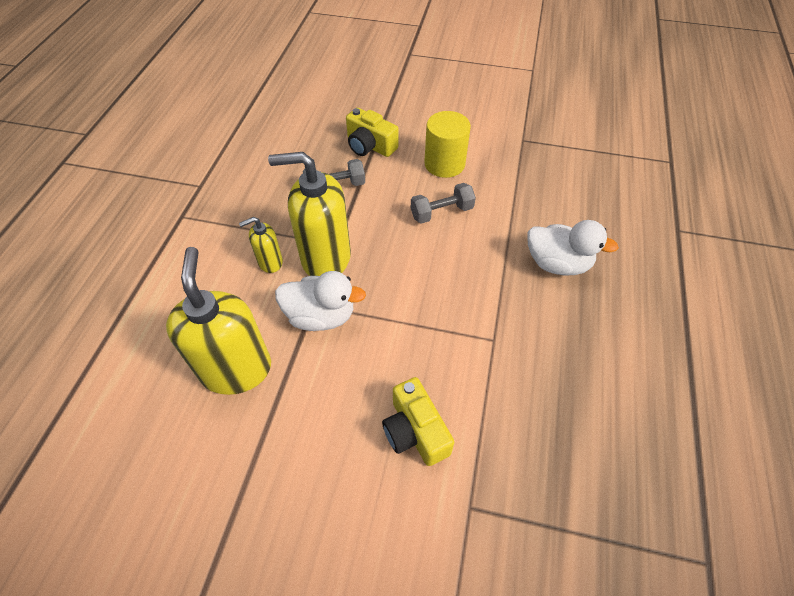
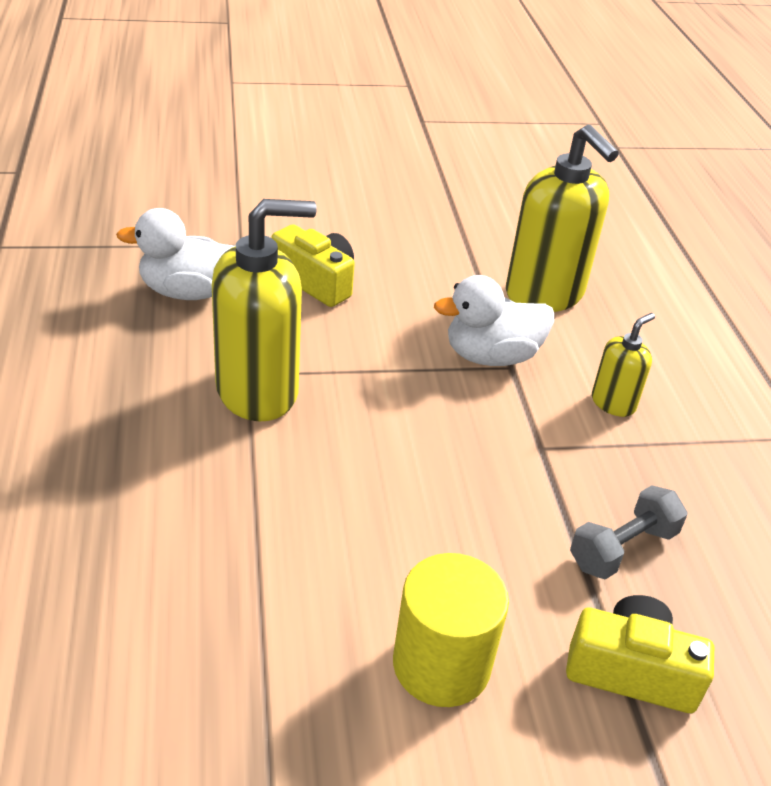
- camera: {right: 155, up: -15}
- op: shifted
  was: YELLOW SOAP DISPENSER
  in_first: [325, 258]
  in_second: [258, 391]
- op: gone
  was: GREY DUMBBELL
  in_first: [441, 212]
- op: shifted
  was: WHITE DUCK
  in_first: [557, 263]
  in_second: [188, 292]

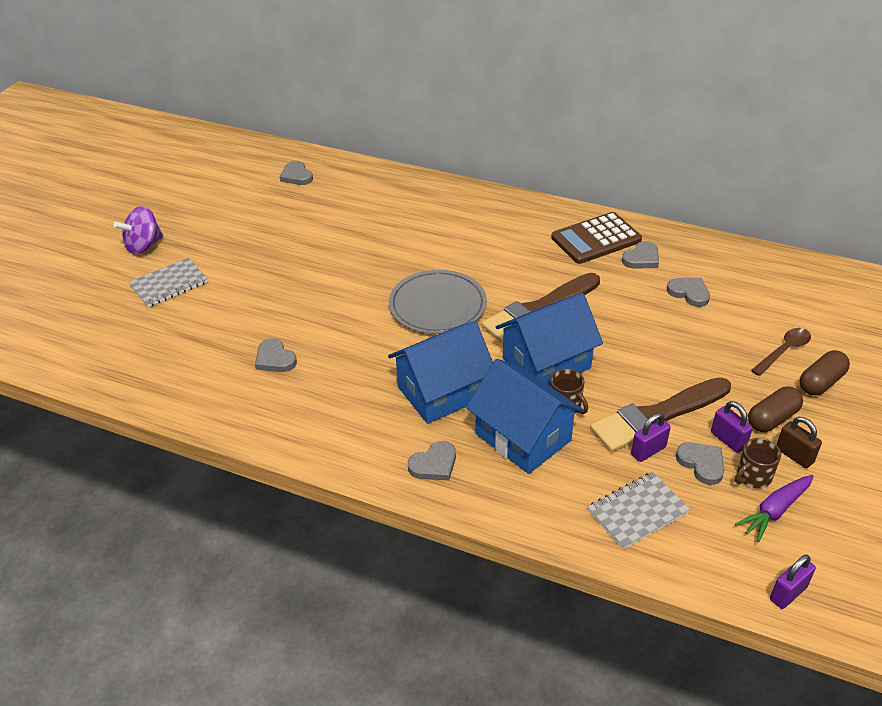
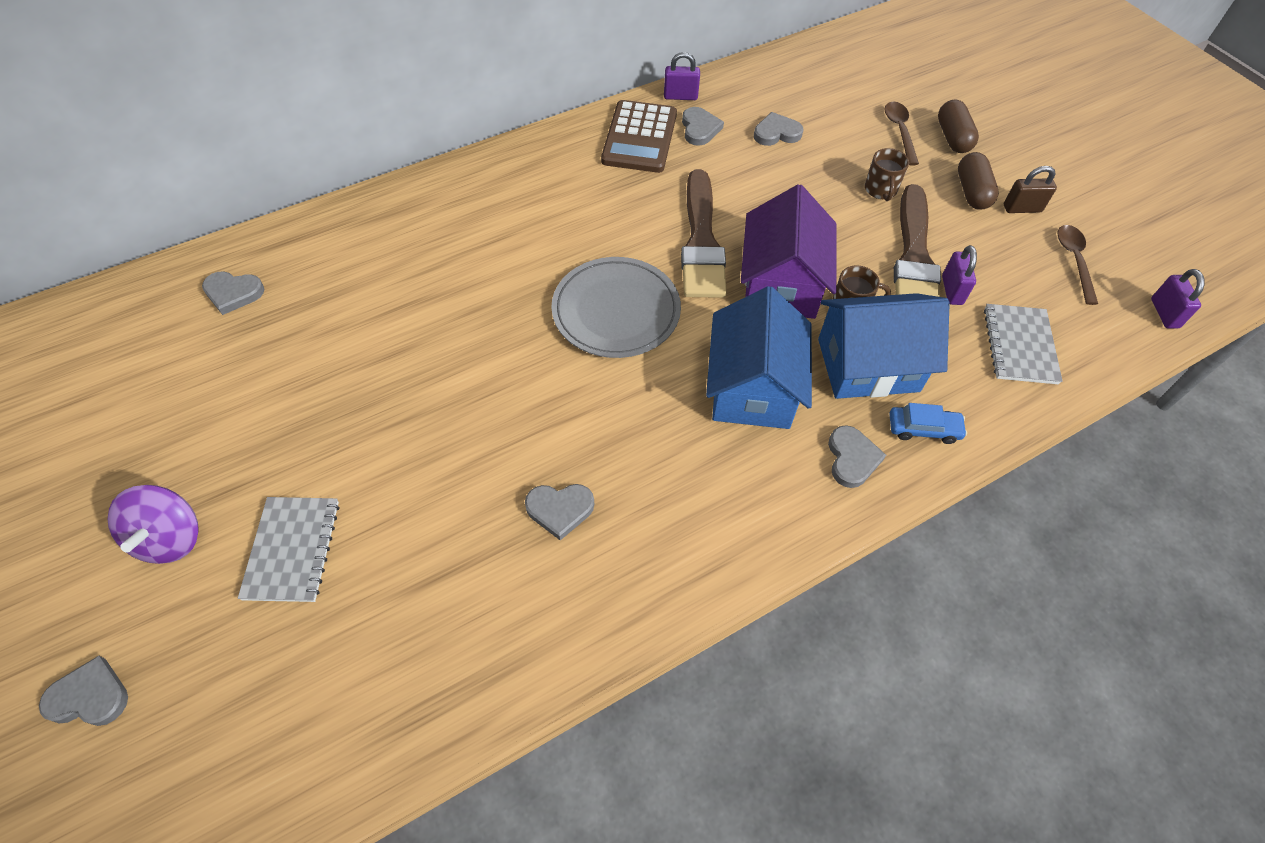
- camera: {right: -55, up: 15}
- op: repainted
  was: BLUE HOUSE
  now: PURPLE HOUSE
  in_first: [546, 363]
  in_second: [781, 284]
- op: shifted
  was: PURPLE PADLOCK
  in_first: [728, 440]
  in_second: [680, 96]
- op: shifted
  was: BROWN MUG
  in_first: [753, 477]
  in_second: [880, 190]
- op: shifted
  was: GREY HEART
  in_first: [701, 464]
  in_second: [89, 696]
- op: swapped
  was: PURPLE CARROT
  now: BROWN SPOON
  in_first: [775, 511]
  in_second: [1074, 261]
- op: new
  now: BLUE CAR
  in_second: [923, 429]

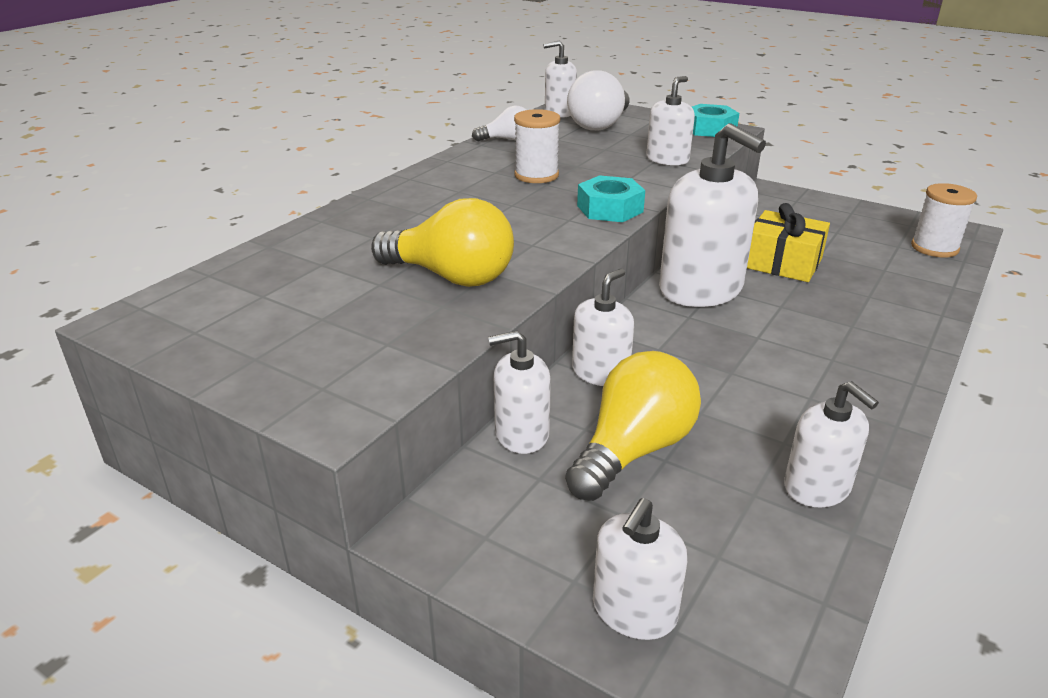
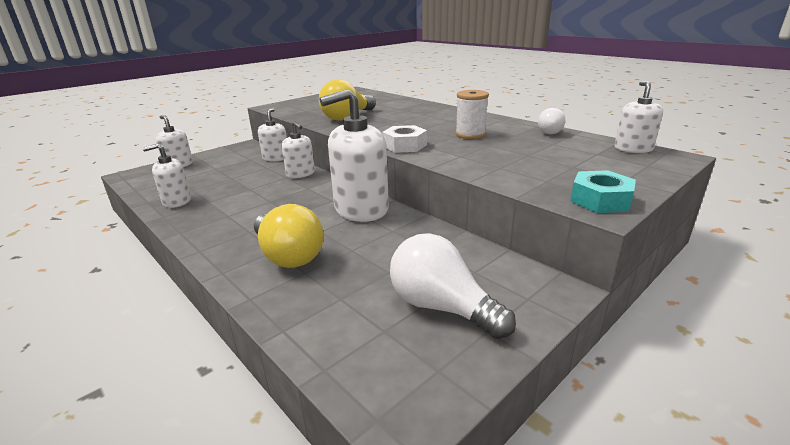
- camera: {right: 105, up: -5}
- op: shifted
  was: WHITE LIGHT BULB
  in_first: [600, 125]
  in_second: [442, 307]
- op: gone
  was: WHITE SOAP DISPENSER
  in_first: [667, 159]
- op: repainted
  was: TURQUOISE NUT
  now: WHITE NUT
  in_first: [610, 209]
  in_second: [404, 145]
- op: gone
  was: WHITE SPOOL
  in_first: [934, 248]
- op: gone
  was: YELLOW GIFT
  in_first: [782, 263]
- op: shifted
  was: YELLOW LIGHT BULB
  in_first: [633, 450]
  in_second: [288, 255]

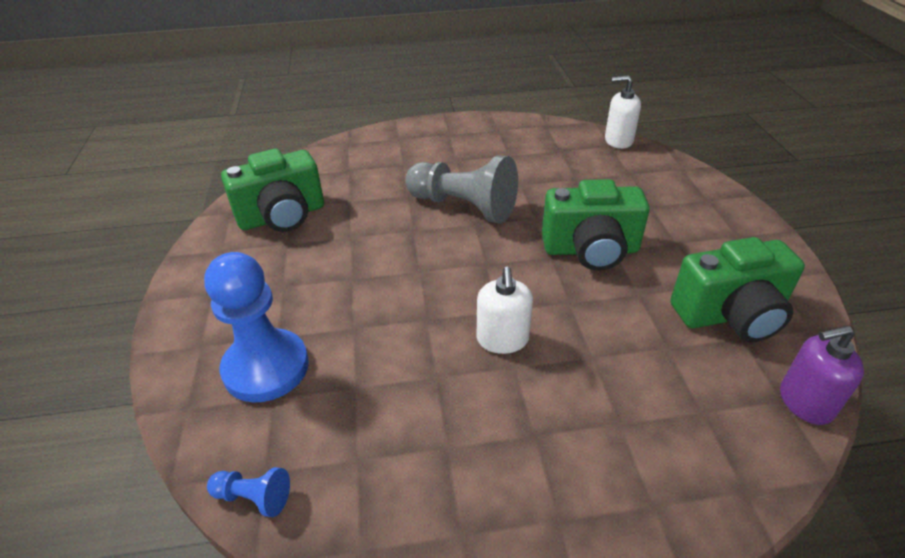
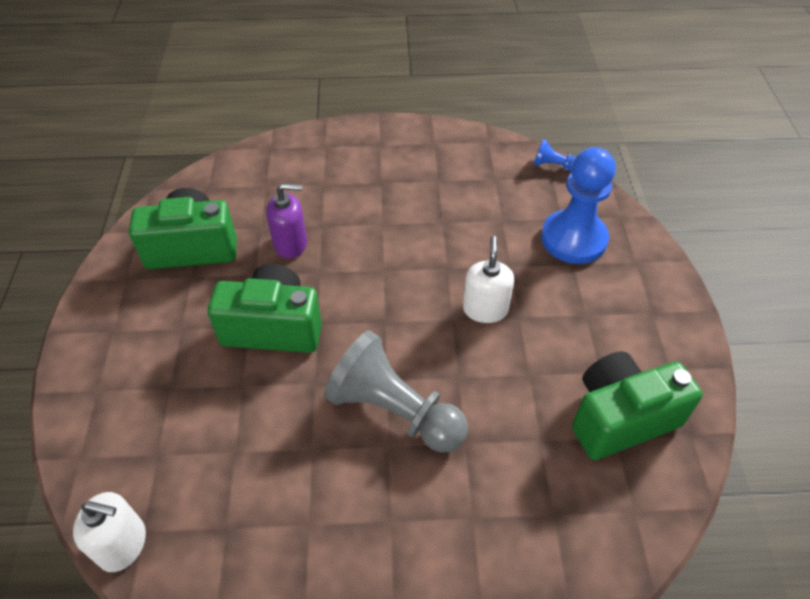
- camera: {right: -175, up: 10}
- op: shifted
  was: WHITE SOAP DISPENSER
  in_first: [502, 339]
  in_second: [485, 309]
- op: shifted
  was: PURPLE SOAP DISPENSER
  in_first: [805, 402]
  in_second: [290, 244]

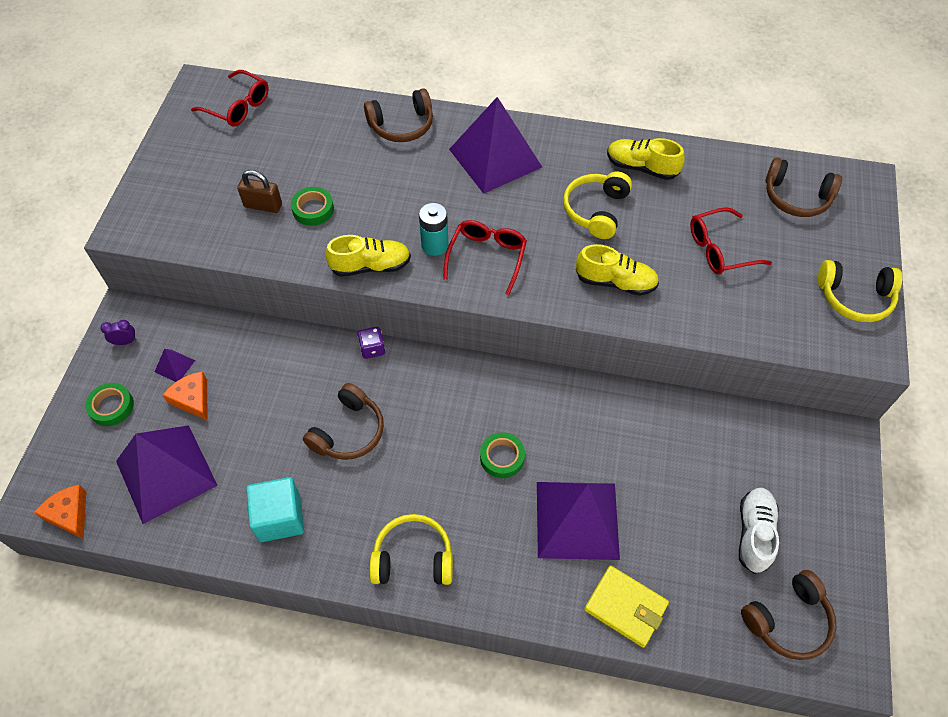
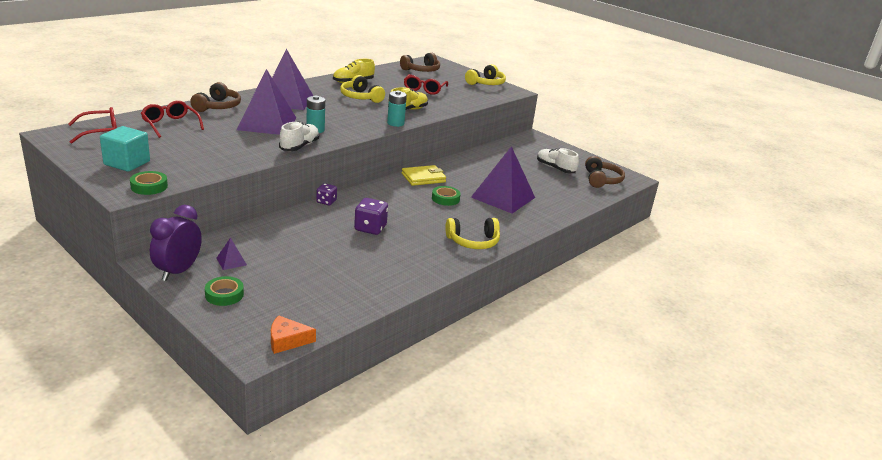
- camera: {right: -60, up: -30}
- op: gone
  was: BROWN PADLOCK
  in_first: [263, 205]
- op: shifted
  was: GREEN TAPE
  in_first: [313, 209]
  in_second: [149, 186]
- op: shifted
  was: RED GLASSES
  in_first: [487, 257]
  in_second: [170, 124]
- op: repainted
  was: YELLOW SHOE
  now: WHITE SHOE
  in_first: [370, 266]
  in_second: [299, 146]
- op: scaled
  was: PURPLE CLOCK
  in_first: [125, 342]
  in_second: [178, 271]
  ratio: 2.28
- op: gone
  was: ORANGE CHEESE
  in_first: [192, 399]
- op: swapped
  was: BROWN HEADPHONES
  now: PURPLE DICE
  in_first: [348, 431]
  in_second: [370, 228]
- op: shifted
  was: PURPLE PYRAMID
  in_first: [166, 473]
  in_second: [267, 123]
- op: shifted
  was: TURQUOISE CUBE
  in_first: [280, 518]
  in_second: [127, 163]
- op: rotated
  was: YELLOW HEADPHONES
  in_first: [413, 558]
  in_second: [473, 241]
  clockwise: -135
- op: shifted
  was: YELLOW WALLET
  in_first: [625, 607]
  in_second: [423, 178]
- op: new
  now: TURQUOISE BATTERY
  in_second: [395, 123]

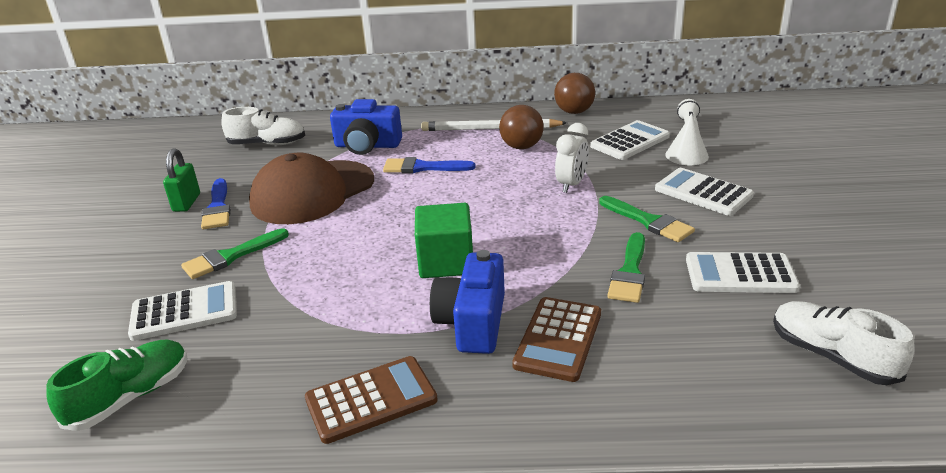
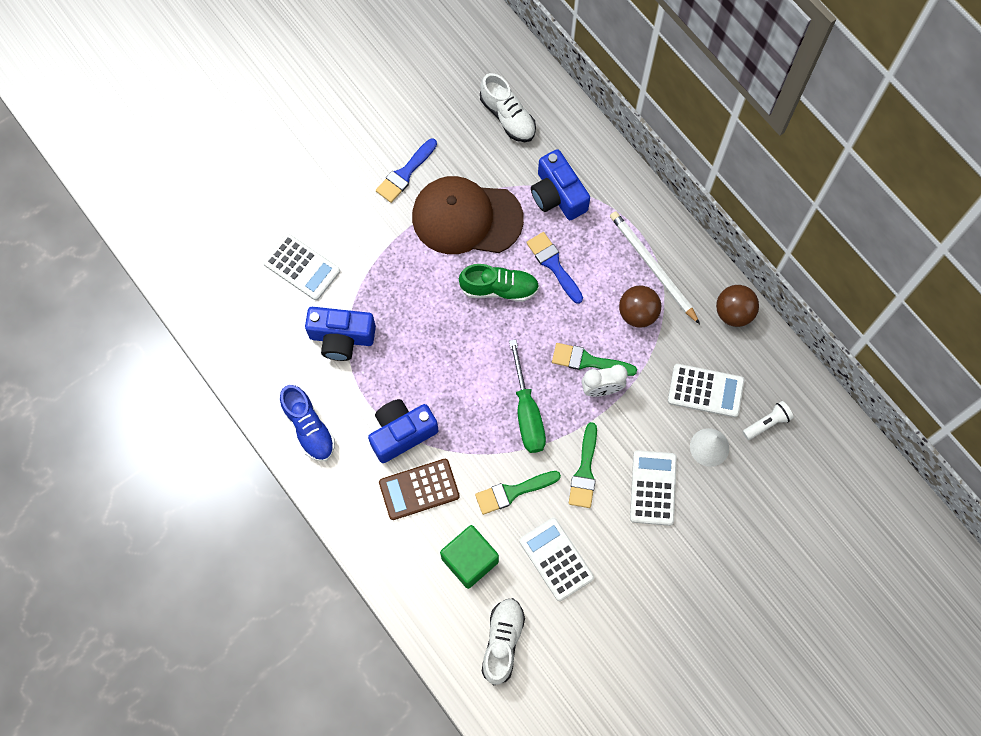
- camera: {right: 50, up: 40}
- op: gone
  was: GREEN PADLOCK
  in_first: [187, 203]
- op: shifted
  was: GREEN CUBE
  in_first: [446, 262]
  in_second: [470, 560]
- op: shifted
  was: GREEN BRUSH
  in_first: [231, 256]
  in_second: [588, 361]
- op: shifted
  was: GREEN SHOE
  in_first: [130, 397]
  in_second: [499, 288]
- op: swapped
  was: BROWN CALCULATOR
  now: BLUE SHOE
  in_first: [371, 400]
  in_second: [309, 428]
- op: new
  now: BLUE CAMERA
  in_second: [341, 338]
- op: new
  now: GREEN SCREWDRIVER
  in_second: [527, 413]

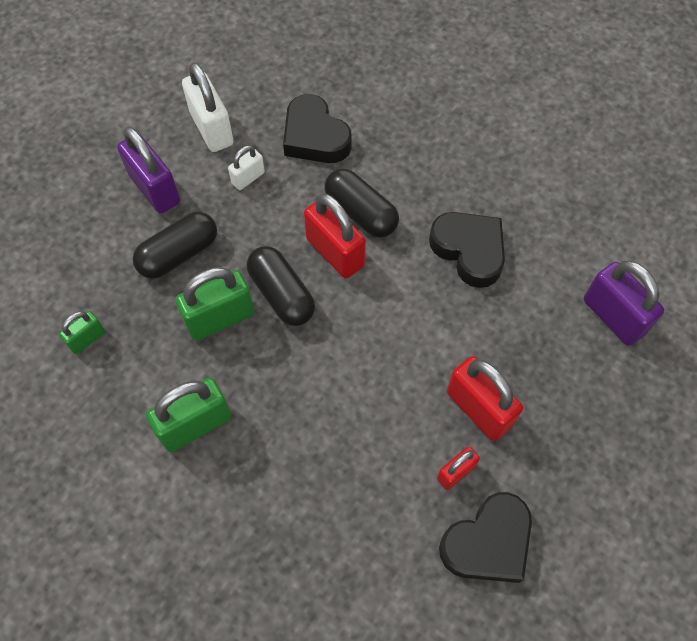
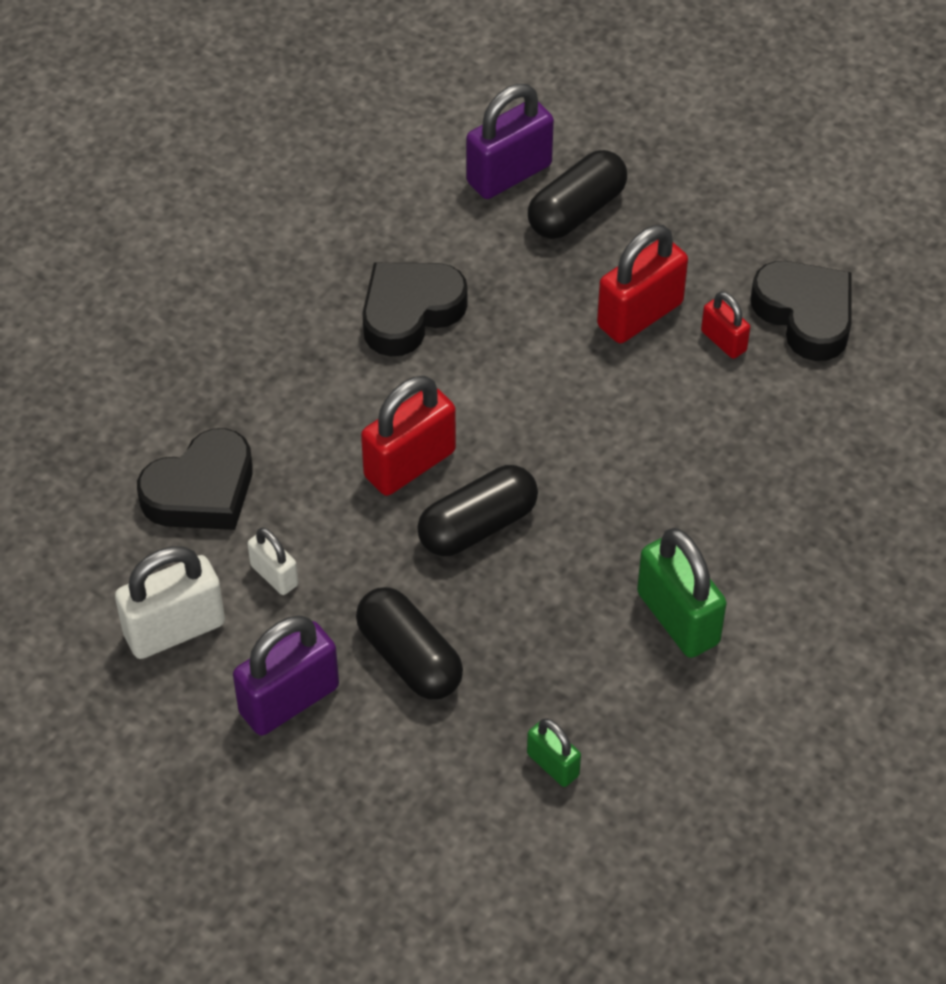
- camera: {right: -90, up: -10}
- op: shifted
  was: BLACK CAPSULE
  in_first: [361, 212]
  in_second: [576, 211]
- op: gone
  was: GREEN PADLOCK
  in_first: [220, 318]

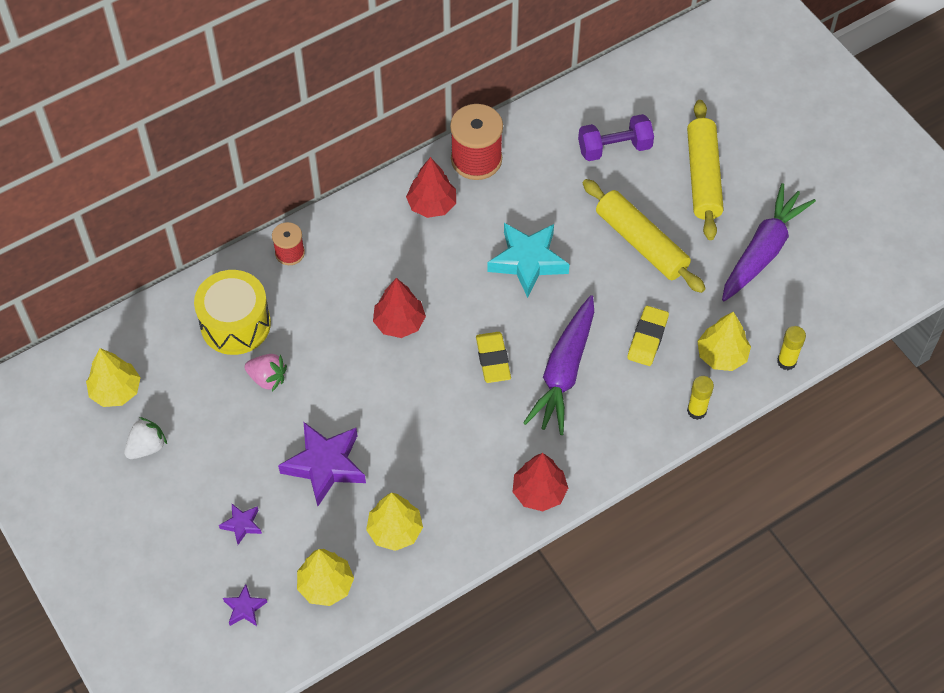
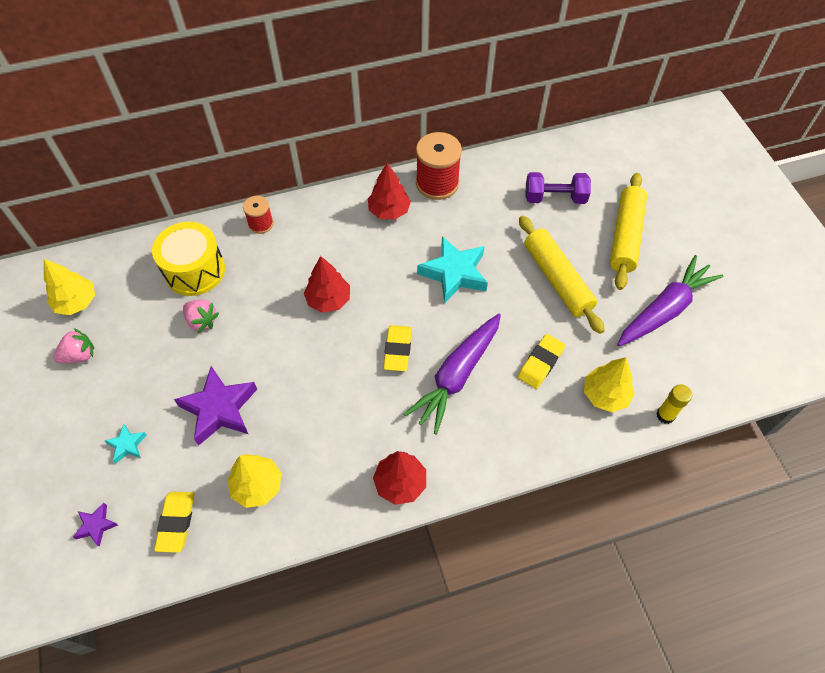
- camera: {right: 15, up: 0}
- op: gone
  was: YELLOW GLUE STICK
  in_first: [696, 411]
- op: repainted
  was: WHITE STRAWBERRY
  now: PINK STRAWBERRY
  in_first: [147, 447]
  in_second: [79, 355]
- op: repainted
  was: PURPLE STAR
  now: TURQUOISE STAR
  in_first: [242, 525]
  in_second: [127, 445]
- op: swapped
  was: YELLOW TREE
  now: YELLOW ERASER
  in_first: [326, 585]
  in_second: [176, 522]

